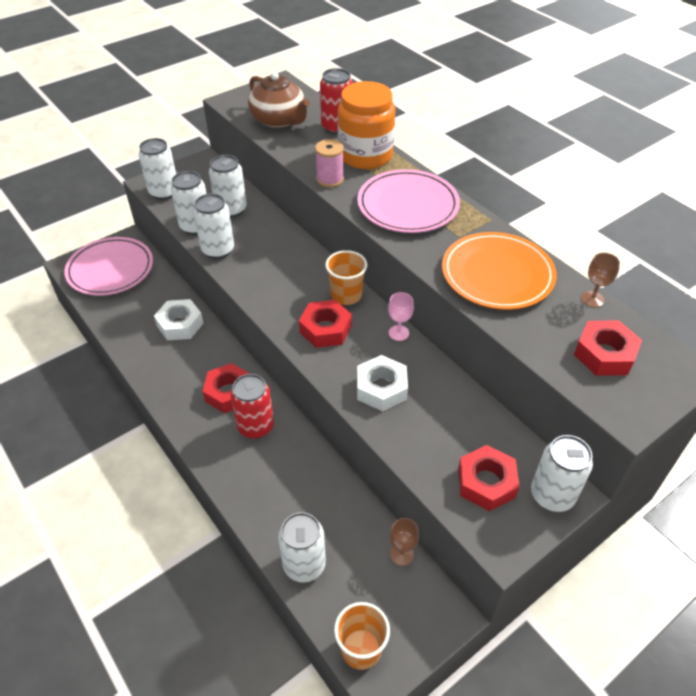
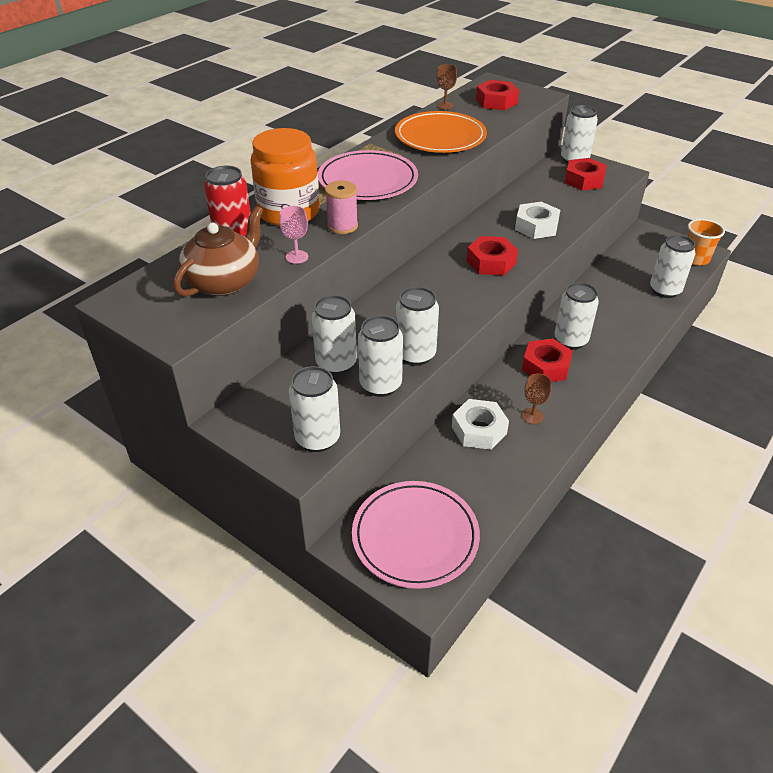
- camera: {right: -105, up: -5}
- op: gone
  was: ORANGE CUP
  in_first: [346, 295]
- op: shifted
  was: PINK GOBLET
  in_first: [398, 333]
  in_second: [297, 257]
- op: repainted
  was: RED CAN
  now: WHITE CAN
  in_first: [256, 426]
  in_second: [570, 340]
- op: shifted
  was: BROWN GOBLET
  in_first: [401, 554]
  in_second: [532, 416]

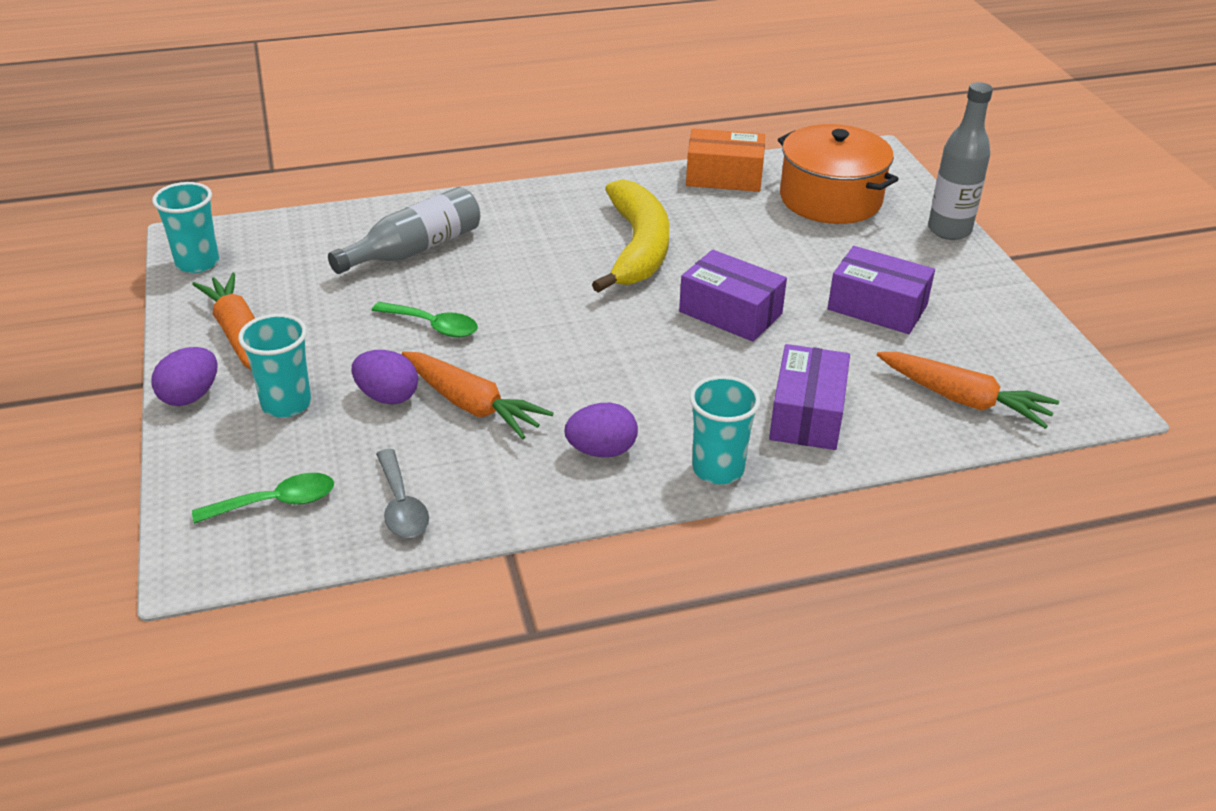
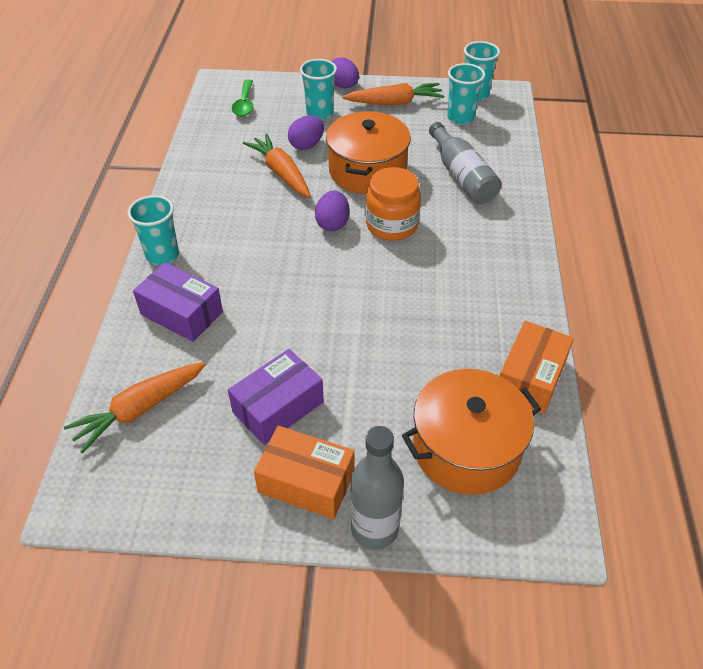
- camera: {right: 110, up: 10}
- op: gone
  was: YELLOW BANANA
  in_first: [637, 248]
- op: gone
  was: PURPLE BOX
  in_first: [730, 313]
- op: swapped
  was: GREEN SPOON
  now: ORANGE POT
  in_first: [433, 326]
  in_second: [367, 170]
- op: rotated
  was: ORANGE CARROT
  in_first: [471, 405]
  in_second: [281, 173]
  clockwise: 90
- op: shifted
  was: PURPLE EGG
  in_first: [601, 451]
  in_second: [332, 224]
- op: gone
  was: GREY SPOON
  in_first: [401, 505]
- op: new
  now: TURQUOISE CUP
  in_second: [460, 117]
- op: new
  now: ORANGE JAR
  in_second: [392, 225]
- op: new
  now: ORANGE BOX
  in_second: [306, 482]

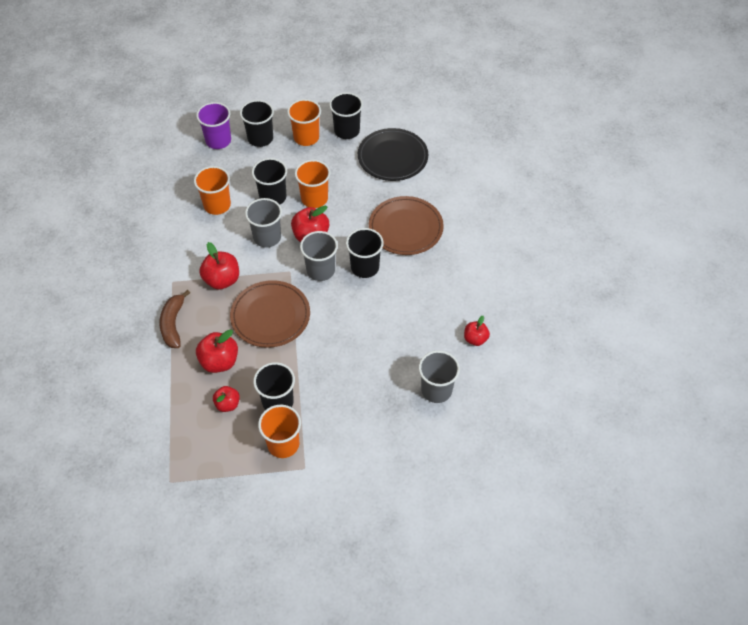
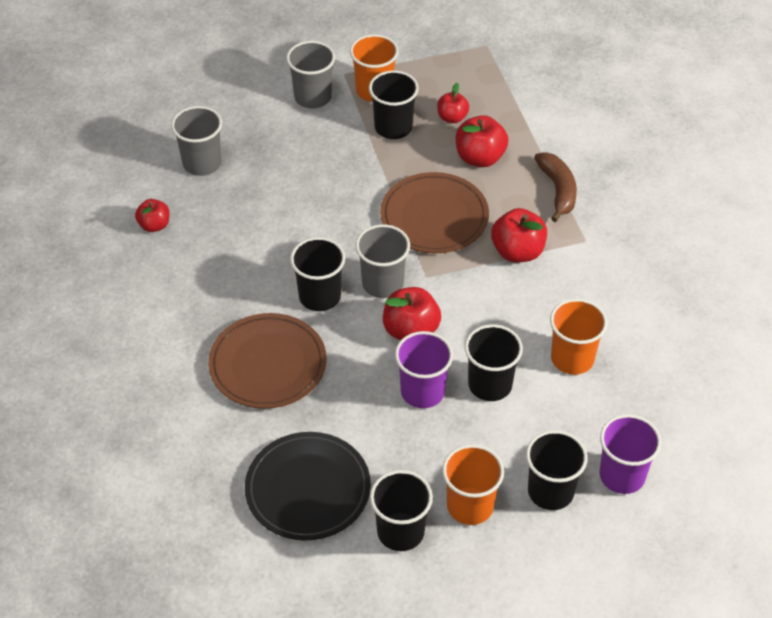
- camera: {right: 170, up: -5}
- op: repainted
  was: ORANGE CUP
  now: PURPLE CUP
  in_first: [314, 198]
  in_second: [422, 391]
- op: shifted
  was: GREY CUP
  in_first: [267, 237]
  in_second: [312, 97]

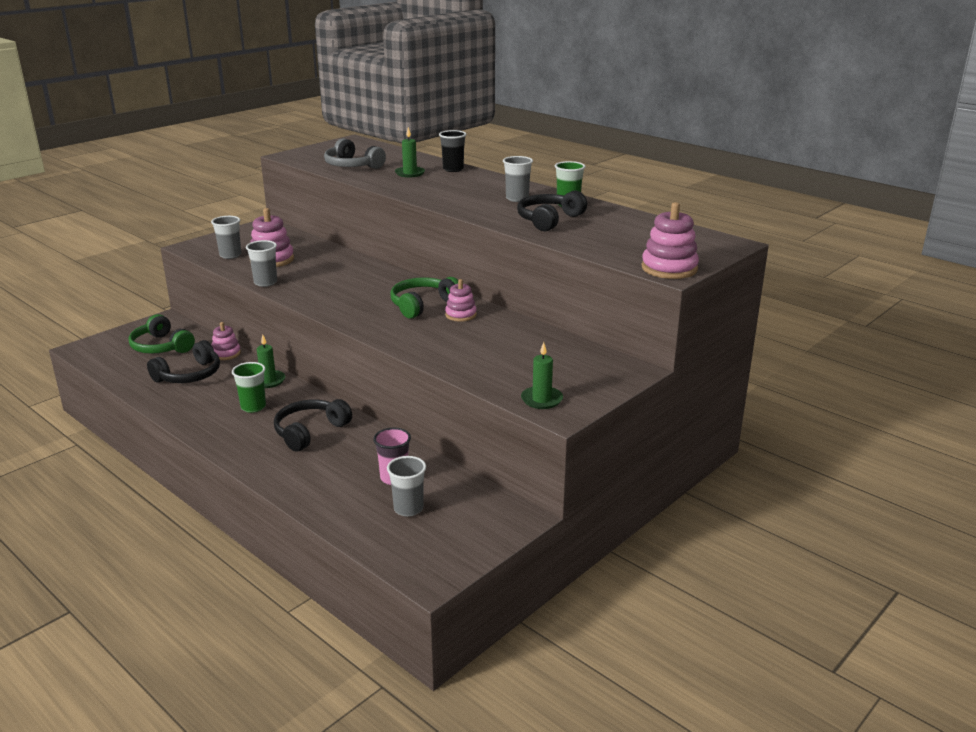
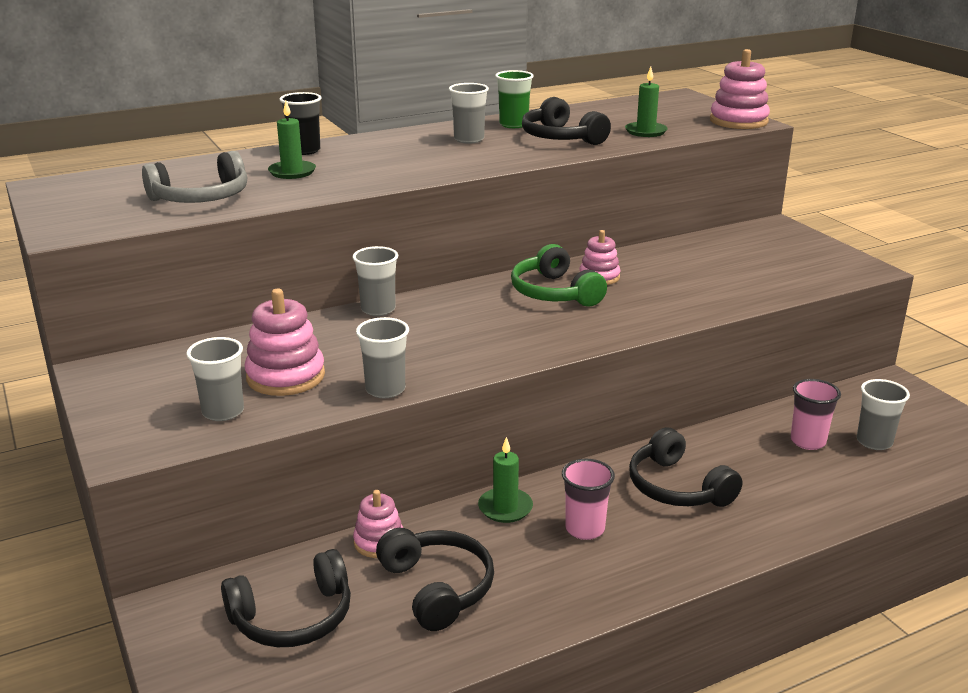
- camera: {right: -70, up: 0}
- op: repainted
  was: GREEN HEADPHONES
  now: BLACK HEADPHONES
  in_first: [161, 347]
  in_second: [293, 617]
- op: shifted
  was: GREEN CANDLE
  in_first: [541, 399]
  in_second: [645, 131]
- op: repainted
  was: GREEN CUP
  now: PINK CUP
  in_first: [253, 407]
  in_second: [584, 529]
- op: new
  now: GREY CUP
  in_second: [378, 309]

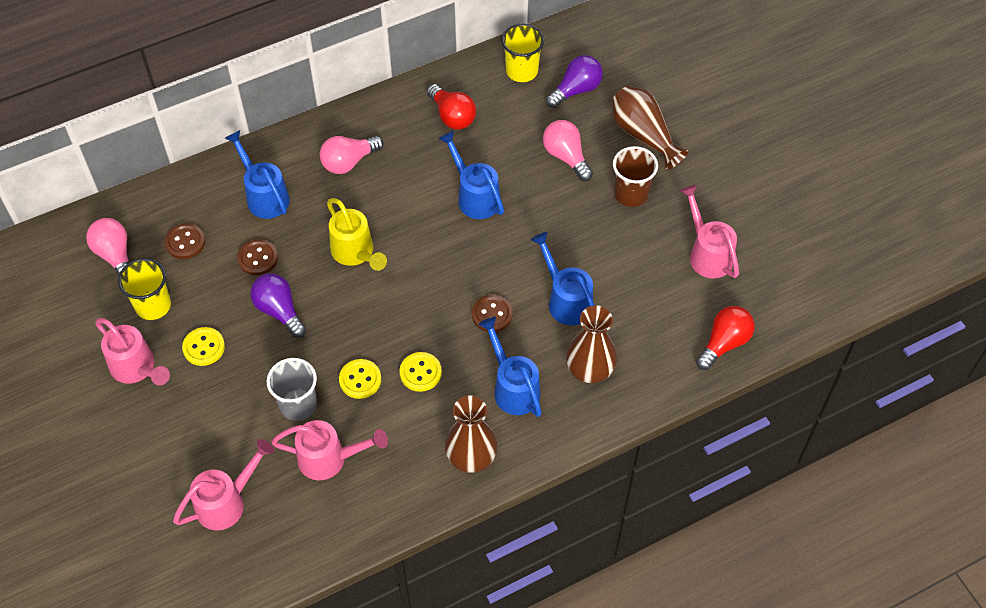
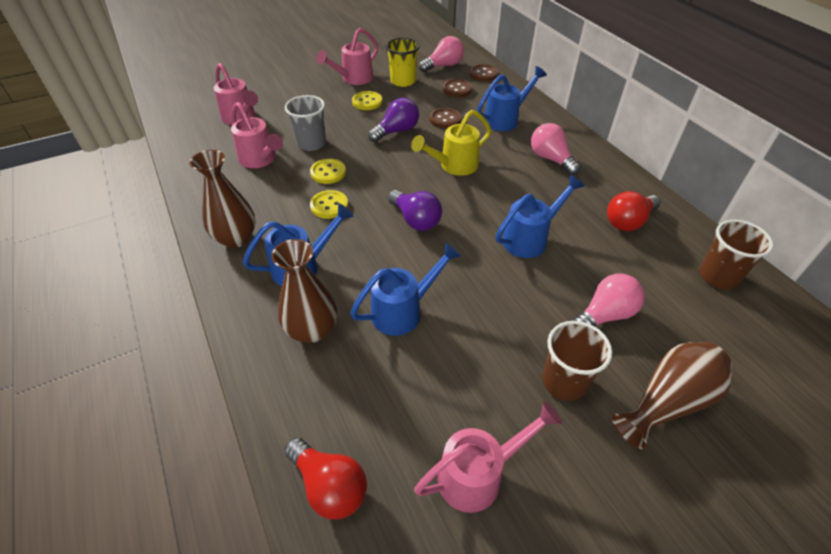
- camera: {right: 90, up: -10}
- op: repainted
  was: YELLOW CUP
  now: BROWN CUP
  in_first: [522, 71]
  in_second: [718, 276]
- op: shifted
  was: PURPLE LIGHT BULB
  in_first: [576, 90]
  in_second: [415, 220]
- op: shifted
  was: BROWN BUTTON
  in_first: [492, 314]
  in_second: [483, 74]
- op: rotated
  was: PINK WATERING CAN
  in_first: [329, 459]
  in_second: [260, 160]
  clockwise: -45

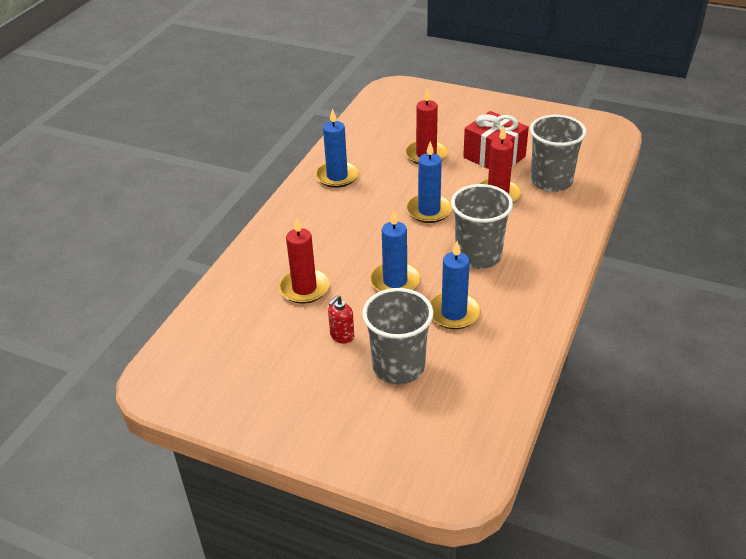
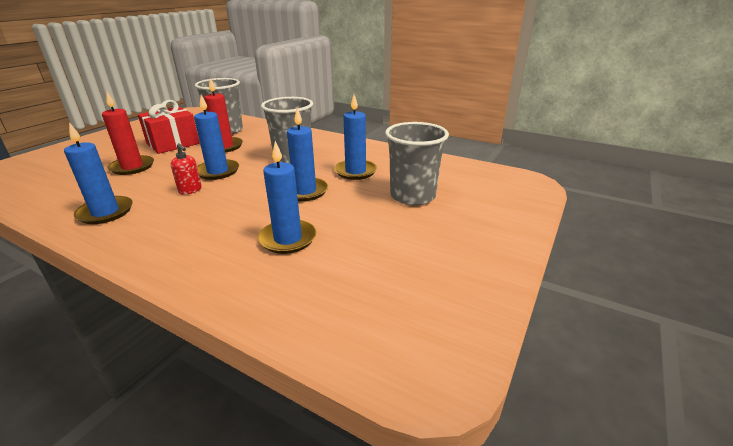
- camera: {right: -85, up: -10}
- op: repainted
  was: RED CANDLE
  now: BLUE CANDLE
  in_first: [304, 288]
  in_second: [288, 239]
- op: shifted
  was: RED SOAP DISPENSER
  in_first: [342, 336]
  in_second: [190, 190]

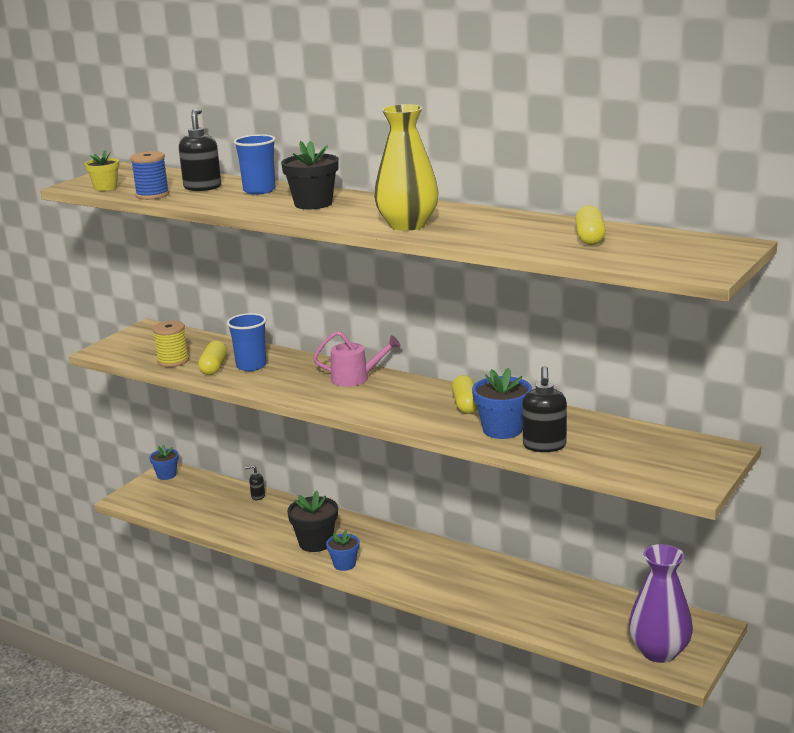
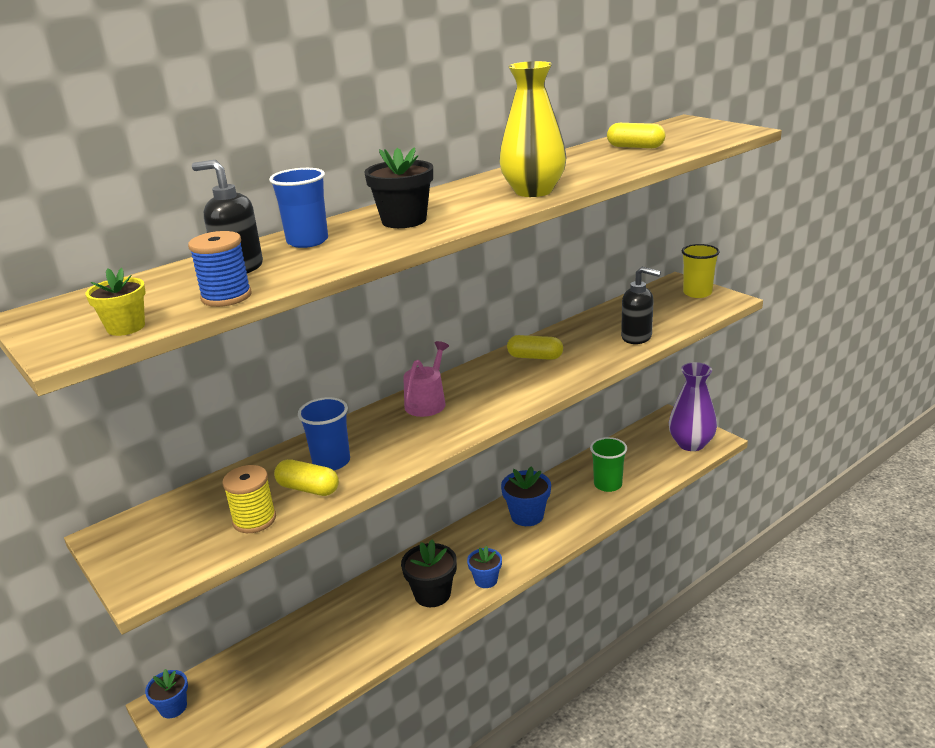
- camera: {right: -70, up: 5}
- op: shifted
  was: BLUE FLOWER POT
  in_first: [502, 430]
  in_second: [527, 516]
- op: gone
  was: BLACK SOAP DISPENSER
  in_first: [257, 496]
- op: new
  now: YELLOW CUP
  in_second: [697, 293]
- op: new
  now: GREEN CUP
  in_second: [608, 484]

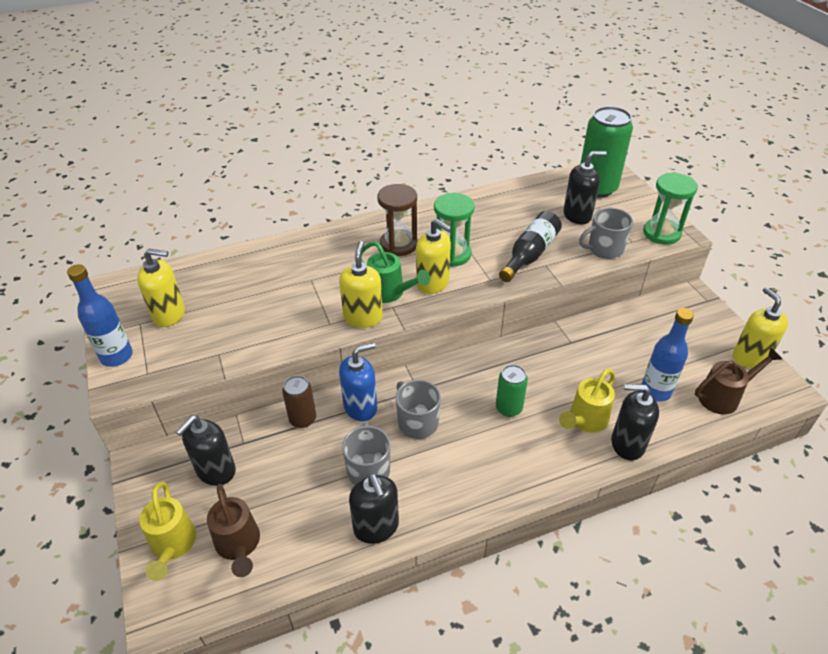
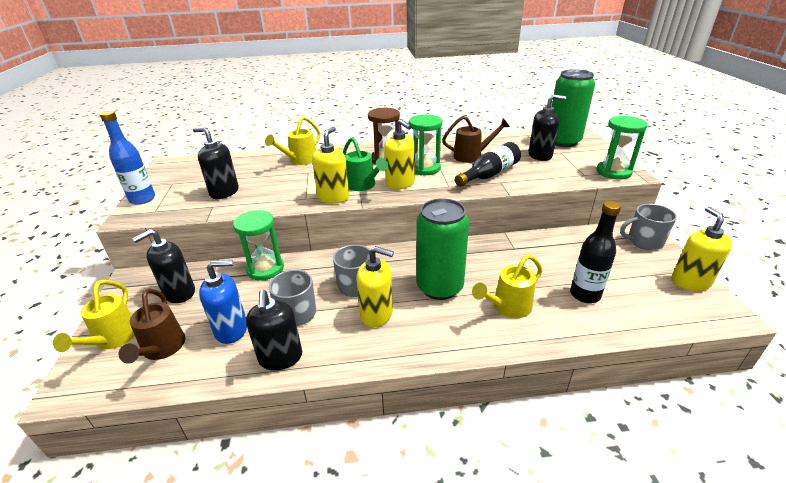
- camera: {right: 15, up: -10}
- op: shifted
  was: GREY MUG
  in_first: [604, 249]
  in_second: [644, 242]
- op: shifted
  was: YELLOW SOAP DISPENSER
  in_first: [169, 314]
  in_second: [377, 314]
- op: repainted
  was: BLUE BOTTLE
  now: BLACK BOTTLE
  in_first: [655, 391]
  in_second: [585, 295]
- op: shifted
  was: BLUE SOAP DISPENSER
  in_first: [360, 407]
  in_second: [231, 330]
- op: shifted
  was: BROWN WATERING CAN
  in_first: [723, 397]
  in_second: [471, 156]
- op: scaled
  was: GREEN CAN
  in_first: [508, 408]
  in_second: [439, 287]
  ratio: 1.88
- op: swapped
  was: BROWN CAN
  now: GREEN HOURGLASS
  in_first: [302, 419]
  in_second: [265, 269]
- op: shifted
  was: BLACK SOAP DISPENSER
  in_first: [627, 444]
  in_second: [224, 192]
- op: new
  now: YELLOW WATERING CAN
  in_second: [300, 160]

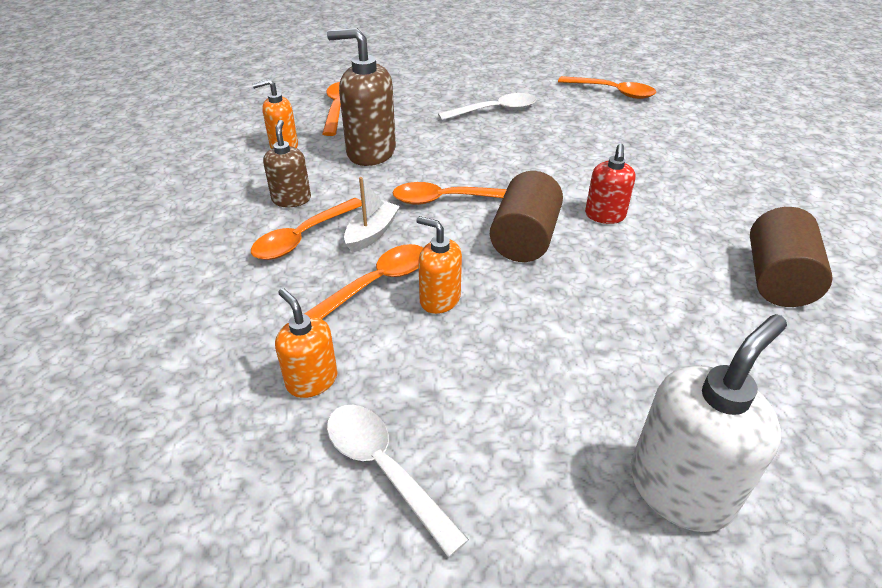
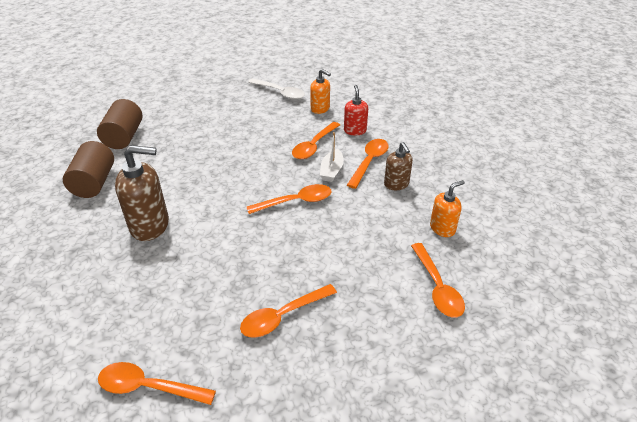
- camera: {right: 165, up: 0}
- op: shifted
  was: BROWN SOAP DISPENSER
  in_first: [370, 152]
  in_second: [150, 225]
- op: repainted
  was: WHITE SPOON
  now: ORANGE SPOON
  in_first: [495, 111]
  in_second: [282, 316]
- op: shifted
  was: RED SOAP DISPENSER
  in_first: [605, 215]
  in_second: [355, 130]
- op: shifted
  was: BROWN CYLINDER
  in_first: [524, 239]
  in_second: [124, 137]
- op: gone
  was: ORANGE SOAP DISPENSER
  in_first: [439, 299]
- op: gone
  was: WHITE SOAP DISPENSER
  in_first: [680, 488]

